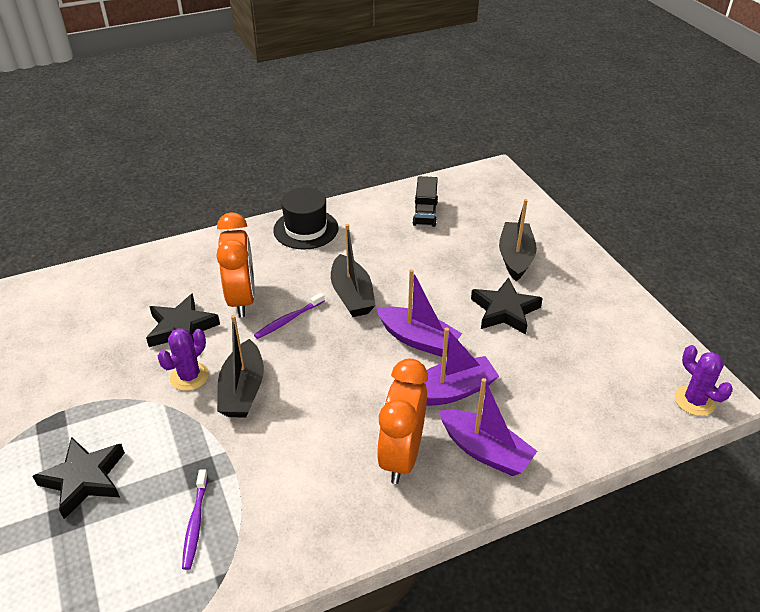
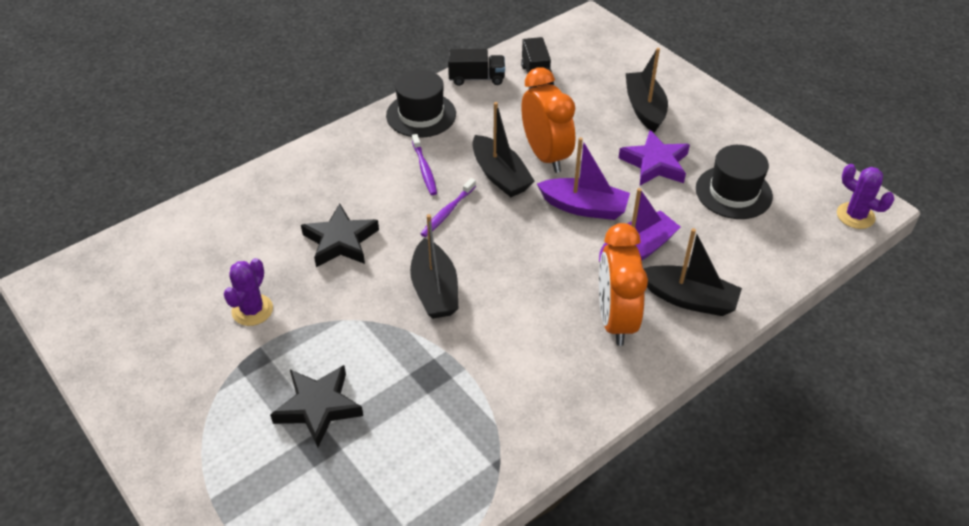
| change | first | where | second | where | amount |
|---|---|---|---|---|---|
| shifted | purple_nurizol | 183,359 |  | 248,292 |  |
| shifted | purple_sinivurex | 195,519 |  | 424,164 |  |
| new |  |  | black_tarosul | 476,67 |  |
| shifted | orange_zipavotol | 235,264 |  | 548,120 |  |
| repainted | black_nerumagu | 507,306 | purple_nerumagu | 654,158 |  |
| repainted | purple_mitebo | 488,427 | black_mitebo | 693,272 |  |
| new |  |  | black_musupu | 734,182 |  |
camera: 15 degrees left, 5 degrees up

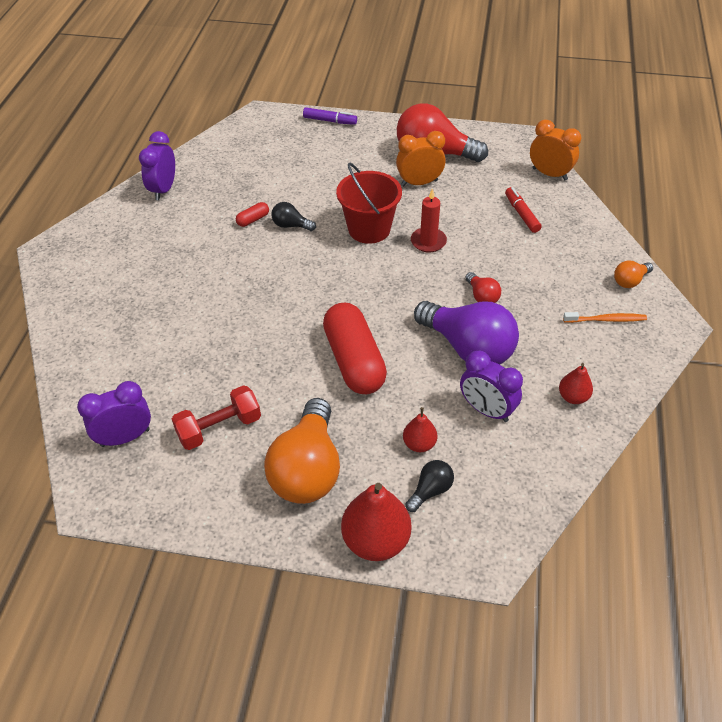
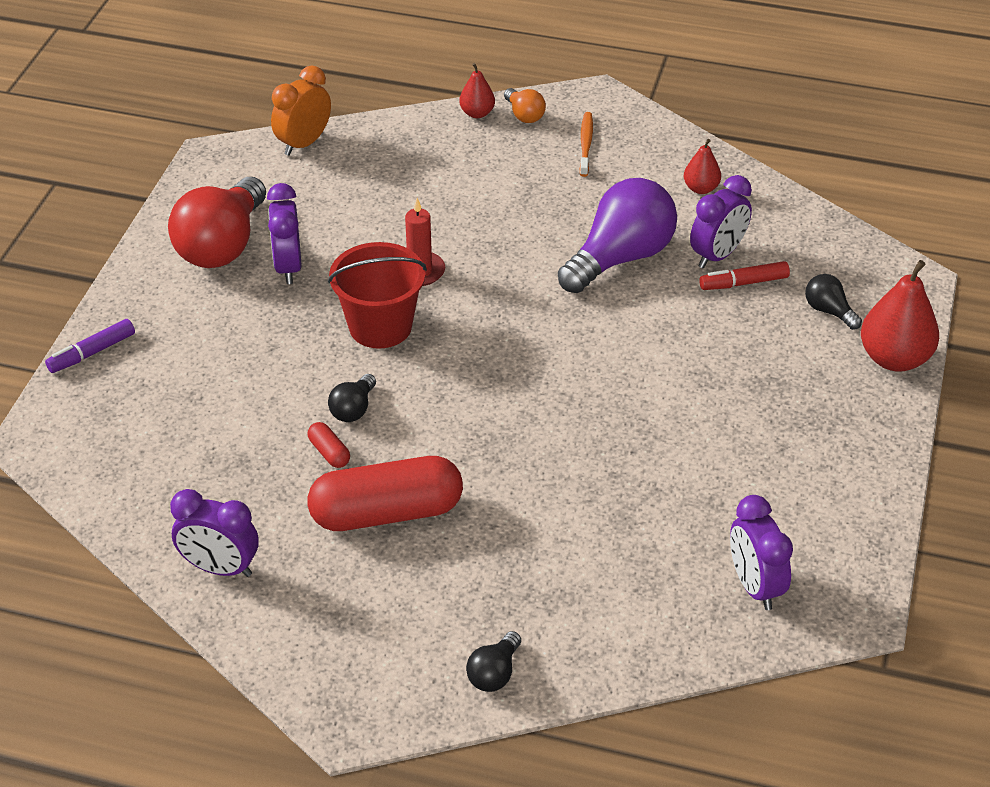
| change | first | where | second | where | amount |
|---|---|---|---|---|---|
| rotated | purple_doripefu | 330,116 |  | 90,346 | 150 degrees counterclockwise |
| repainted | orange_zipavotol | 421,158 | purple_zipavotol | 284,233 |  |
| shifted | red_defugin | 355,348 |  | 385,493 |  |
| shifted | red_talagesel | 420,429 |  | 477,90 |  |
| new |  |  | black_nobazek | 493,661 |  |
| shifted | red_doripefu | 523,210 |  | 744,275 |  |
| gone | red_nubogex | 216,417 |  |  |  |
| gone | orange_nobazek | 302,451 |  |  |  |
| gone | red_nobazek | 483,287 |  |  |  |
camera: 85 degrees left, 5 degrees down

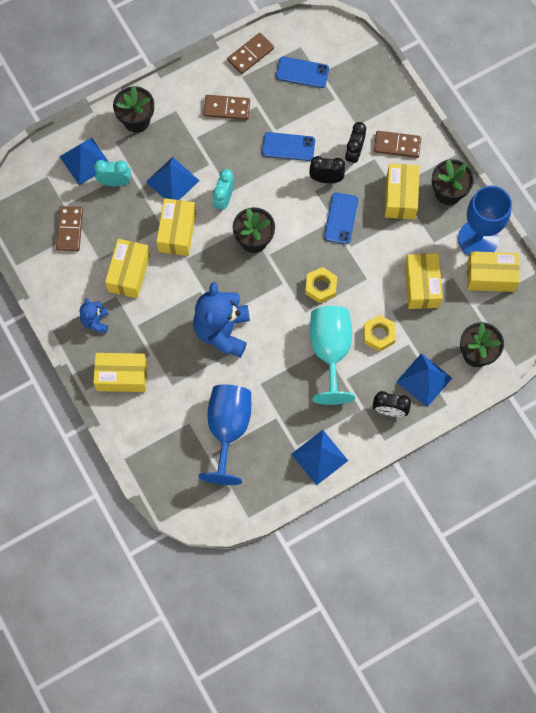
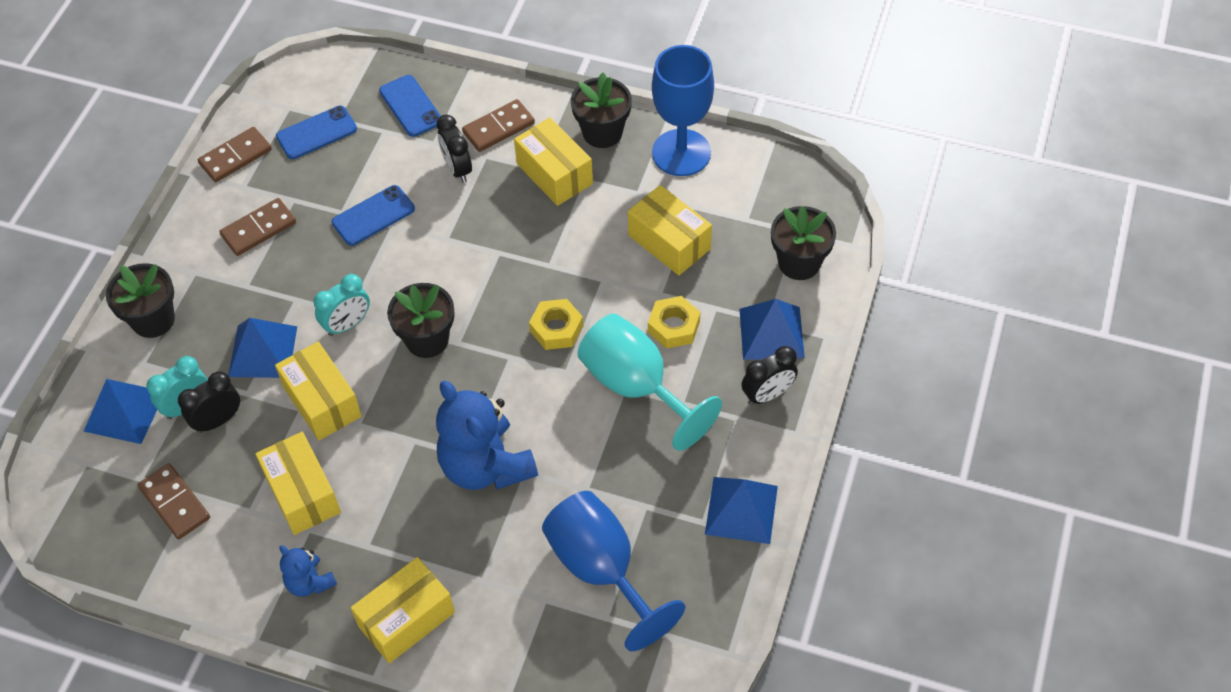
| change | first | where | second | where | amount |
|---|---|---|---|---|---|
| shifted | black_zipavotol | 327,169 |  | 209,402 |  |
| rotated | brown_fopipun | 250,53 |  | 235,154 | 45 degrees clockwise |
| rotated | turquoise_zipavotol | 223,190 |  | 342,305 | 105 degrees counterclockwise |
| shifted | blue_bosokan | 341,218 |  | 410,106 |  |
| gone | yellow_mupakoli | 493,271 |  |  |  |
camera: 40 degrees left, 15 degrees down

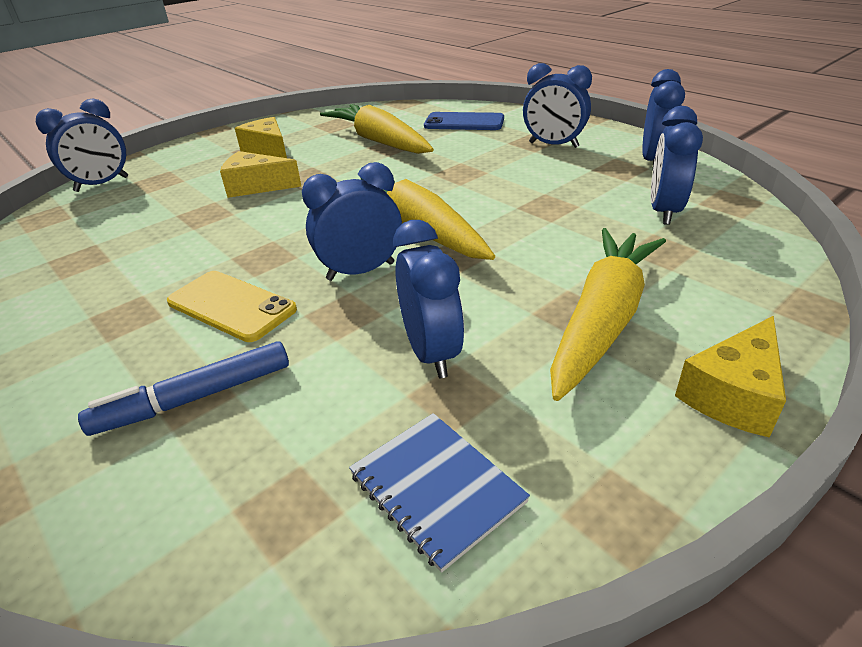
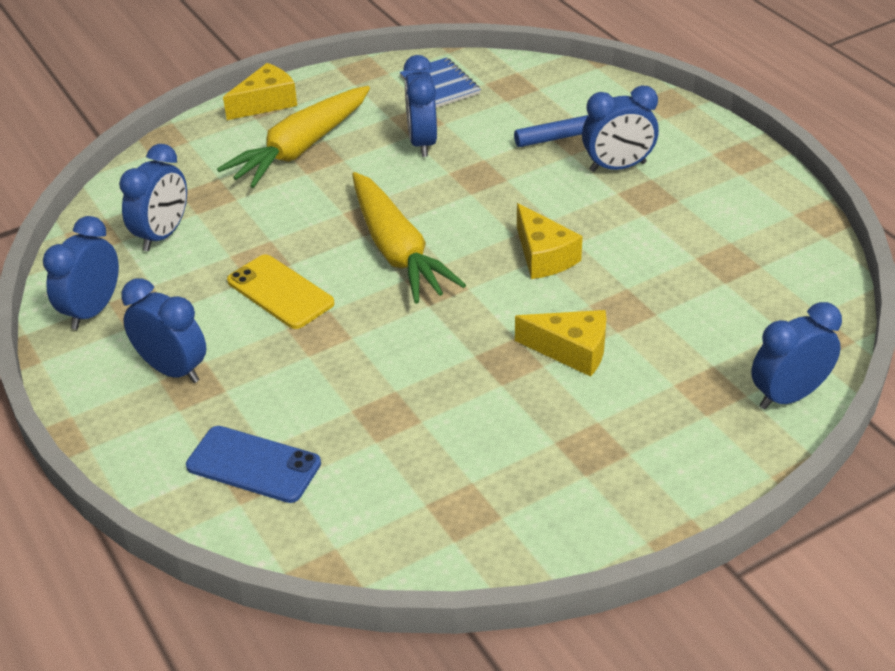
| change | first | where | second | where | amount |
|---|---|---|---|---|---|
| shifted | yellow_bosokan | 232,306 |  | 280,292 |  |
| shifted | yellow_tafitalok | 261,137 |  | 550,241 |  |
| shifted | blue_zipavotol | 352,221 |  | 620,129 |  |
| gone | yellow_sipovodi | 377,129 |  |  |  |
camera: 170 degrees left, 5 degrees up

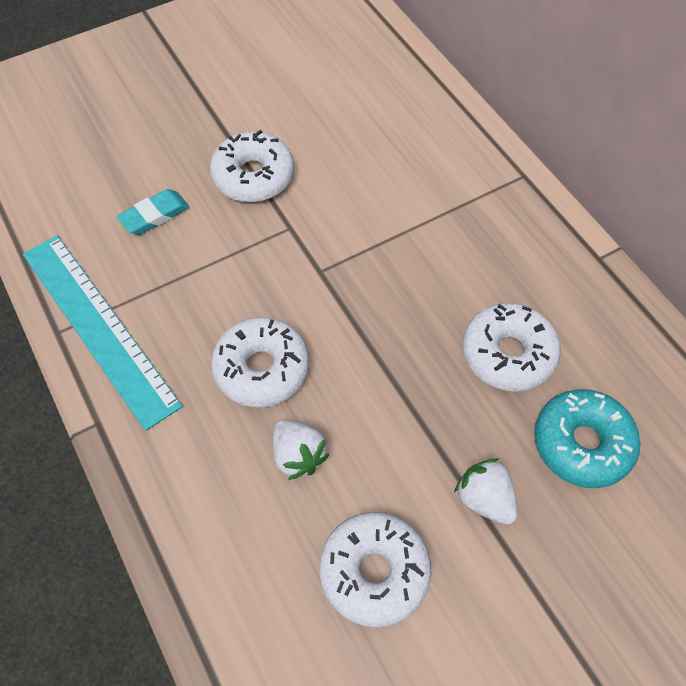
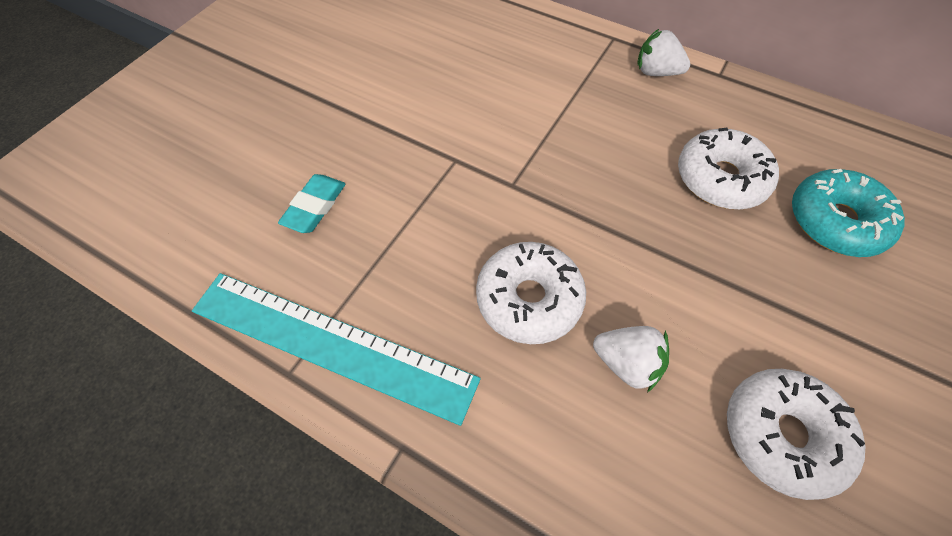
| change | first | where | second | where | amount |
|---|---|---|---|---|---|
| shifted | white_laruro | 486,491 |  | 663,52 |  |
| gone | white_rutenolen | 252,166 |  |  |  |
camera: 30 degrees left, 0 degrees up

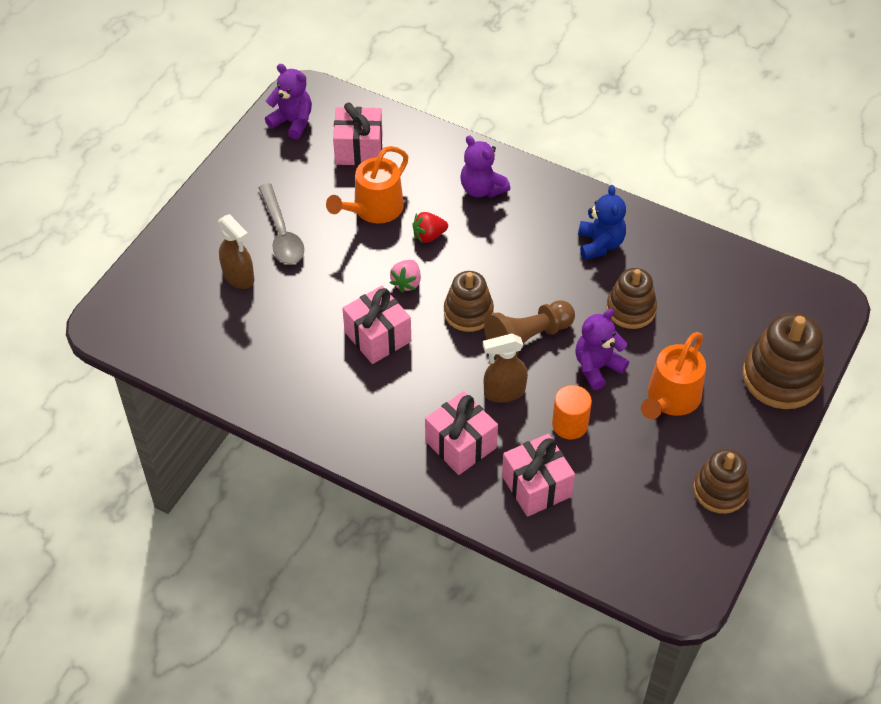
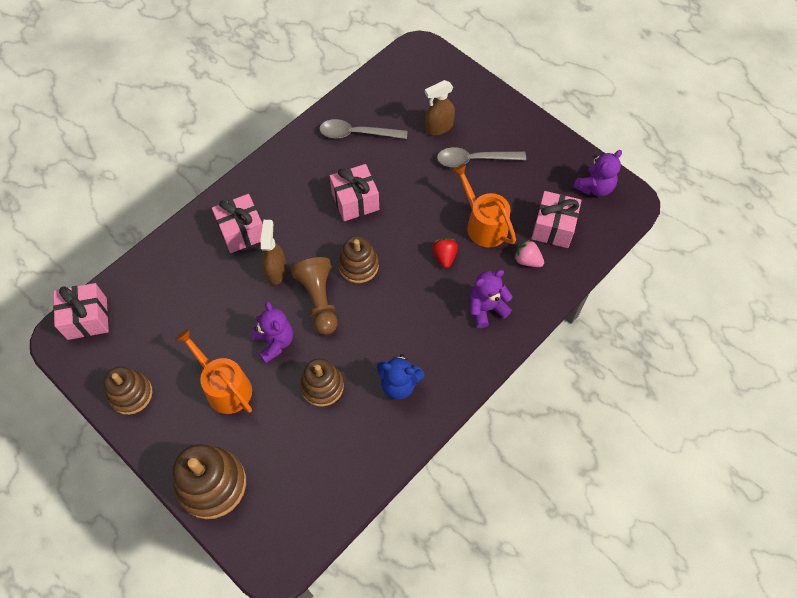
| change | first | where | second | where | amount |
|---|---|---|---|---|---|
| shifted | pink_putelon | 538,475 |  | 81,311 |  |
| new |  |  | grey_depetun | 363,129 |  |
| shifted | pink_laruro | 405,276 |  | 529,253 |  |
| gone | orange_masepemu | 572,412 |  |  |  |
camera: 105 degrees right, 10 degrees up

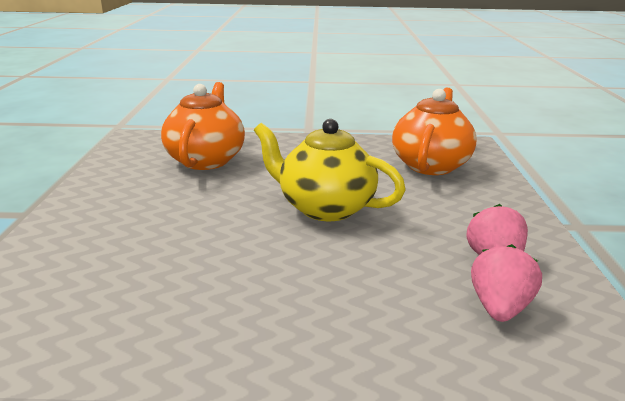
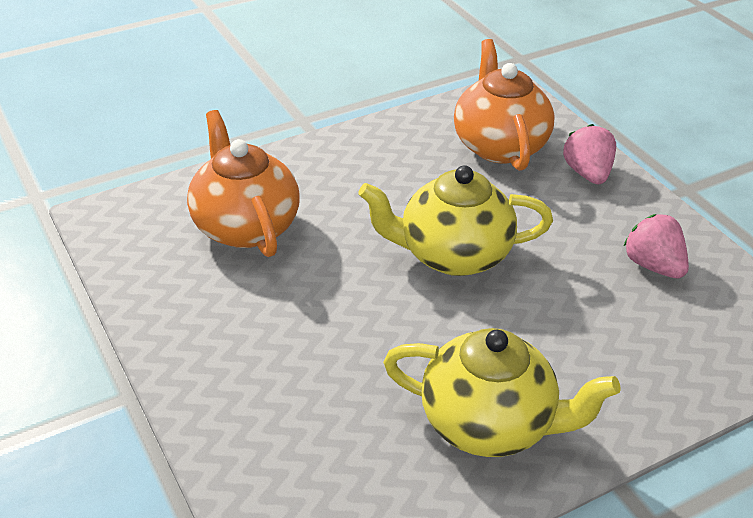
| change | first | where | second | where | amount |
|---|---|---|---|---|---|
| new |  |  | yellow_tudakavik | 502,392 |  |
| shifted | pink_laruro | 506,283 |  | 589,154 |  |
camera: 30 degrees left, 15 degrees up

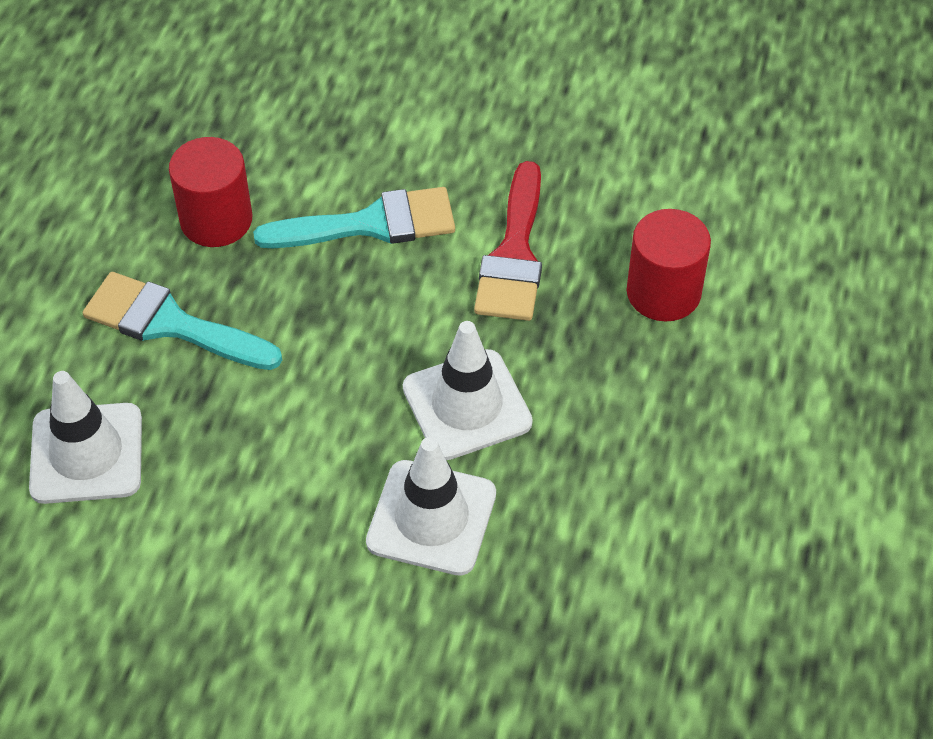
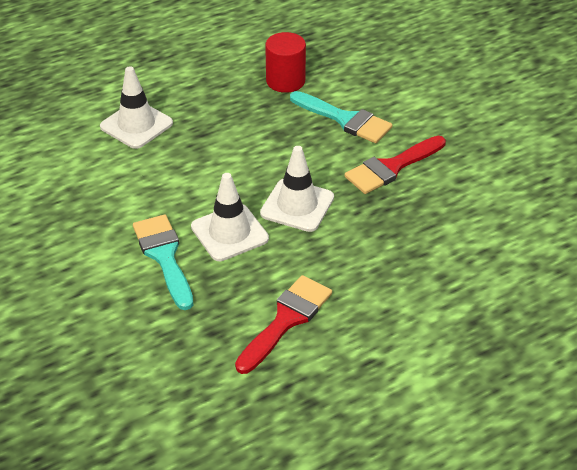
| change | first | where | second | where | amount |
|---|---|---|---|---|---|
| shifted | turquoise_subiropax | 182,321 |  | 163,262 |  |
| new |  |  | red_subiropax | 283,324 |  |
| gone | red_masepemu | 669,265 |  |  |  |
camera: 45 degrees right, 10 degrees down

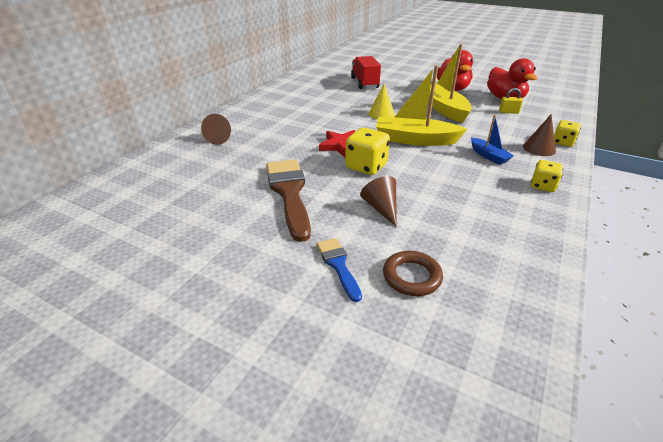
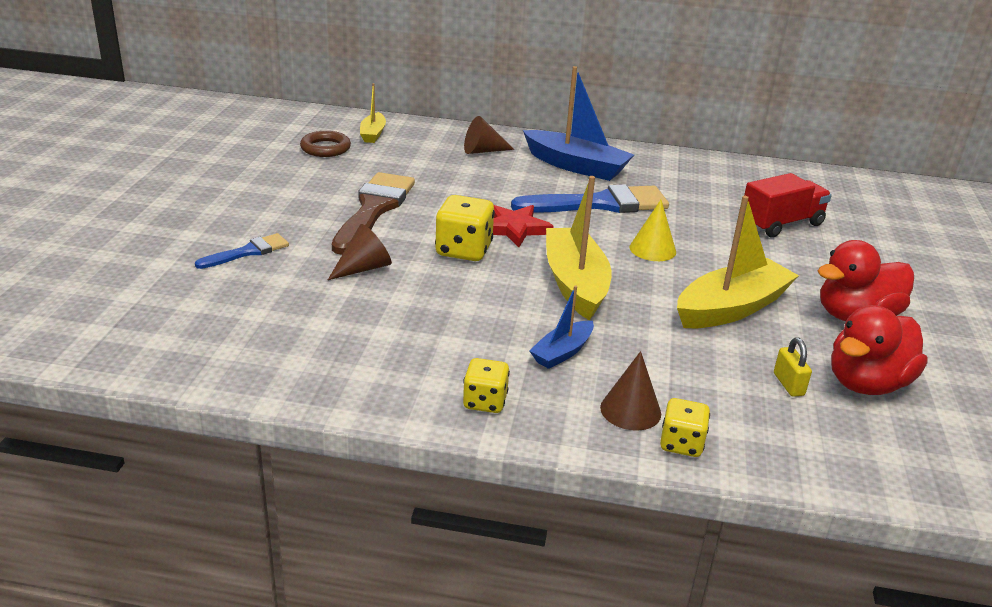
| change | first | where | second | where | amount |
|---|---|---|---|---|---|
| shifted | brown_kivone | 413,273 |  | 325,144 |  |
| rotated | brown_subiropax | 288,200 |  | 373,213 | 45 degrees counterclockwise |
| new |  |  | yellow_mitebo | 373,113 |  |
| new |  |  | blue_subiropax | 590,198 |  |
| new |  |  | blue_mitebo | 578,123 |  |
camera: 70 degrees right, 5 degrees down

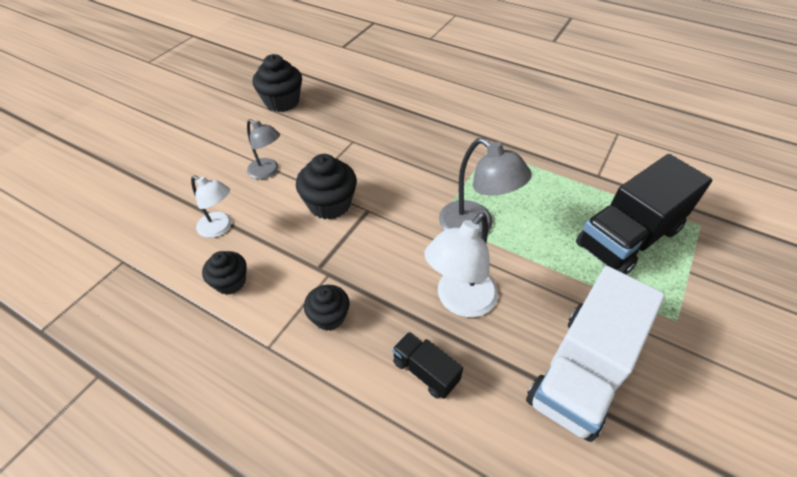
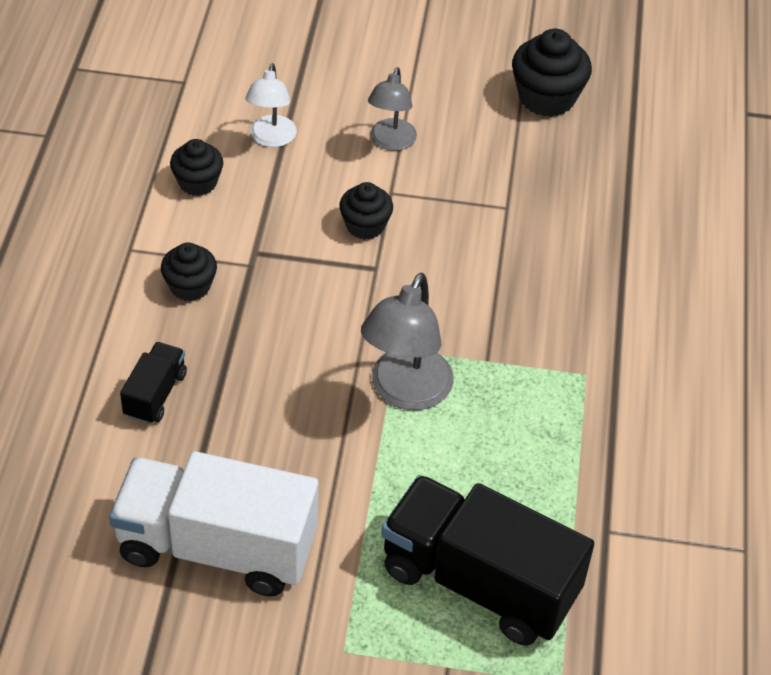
| change | first | where | second | where | amount |
|---|---|---|---|---|---|
| scaled | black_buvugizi | 326,187 |  | 366,211 | x0.63 |
| gone | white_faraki | 461,265 |  |  |  |
camera: 65 degrees right, 0 degrees up

